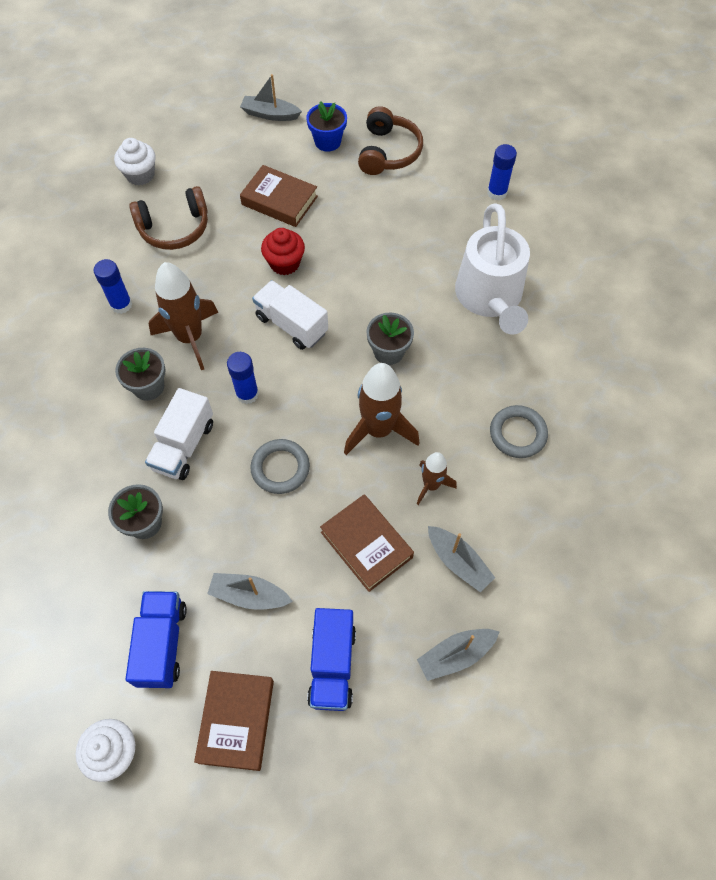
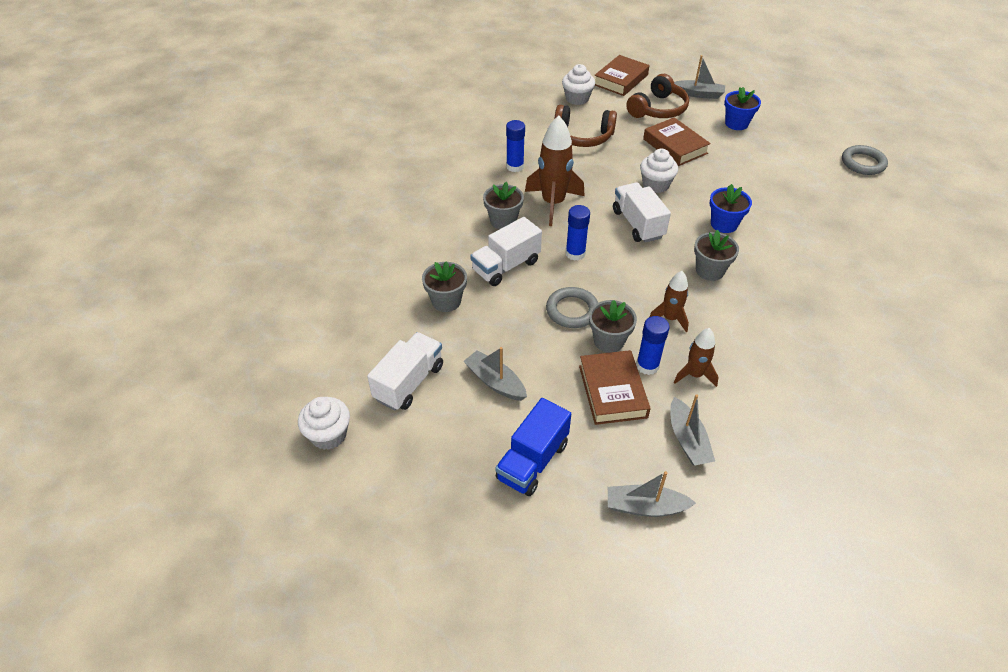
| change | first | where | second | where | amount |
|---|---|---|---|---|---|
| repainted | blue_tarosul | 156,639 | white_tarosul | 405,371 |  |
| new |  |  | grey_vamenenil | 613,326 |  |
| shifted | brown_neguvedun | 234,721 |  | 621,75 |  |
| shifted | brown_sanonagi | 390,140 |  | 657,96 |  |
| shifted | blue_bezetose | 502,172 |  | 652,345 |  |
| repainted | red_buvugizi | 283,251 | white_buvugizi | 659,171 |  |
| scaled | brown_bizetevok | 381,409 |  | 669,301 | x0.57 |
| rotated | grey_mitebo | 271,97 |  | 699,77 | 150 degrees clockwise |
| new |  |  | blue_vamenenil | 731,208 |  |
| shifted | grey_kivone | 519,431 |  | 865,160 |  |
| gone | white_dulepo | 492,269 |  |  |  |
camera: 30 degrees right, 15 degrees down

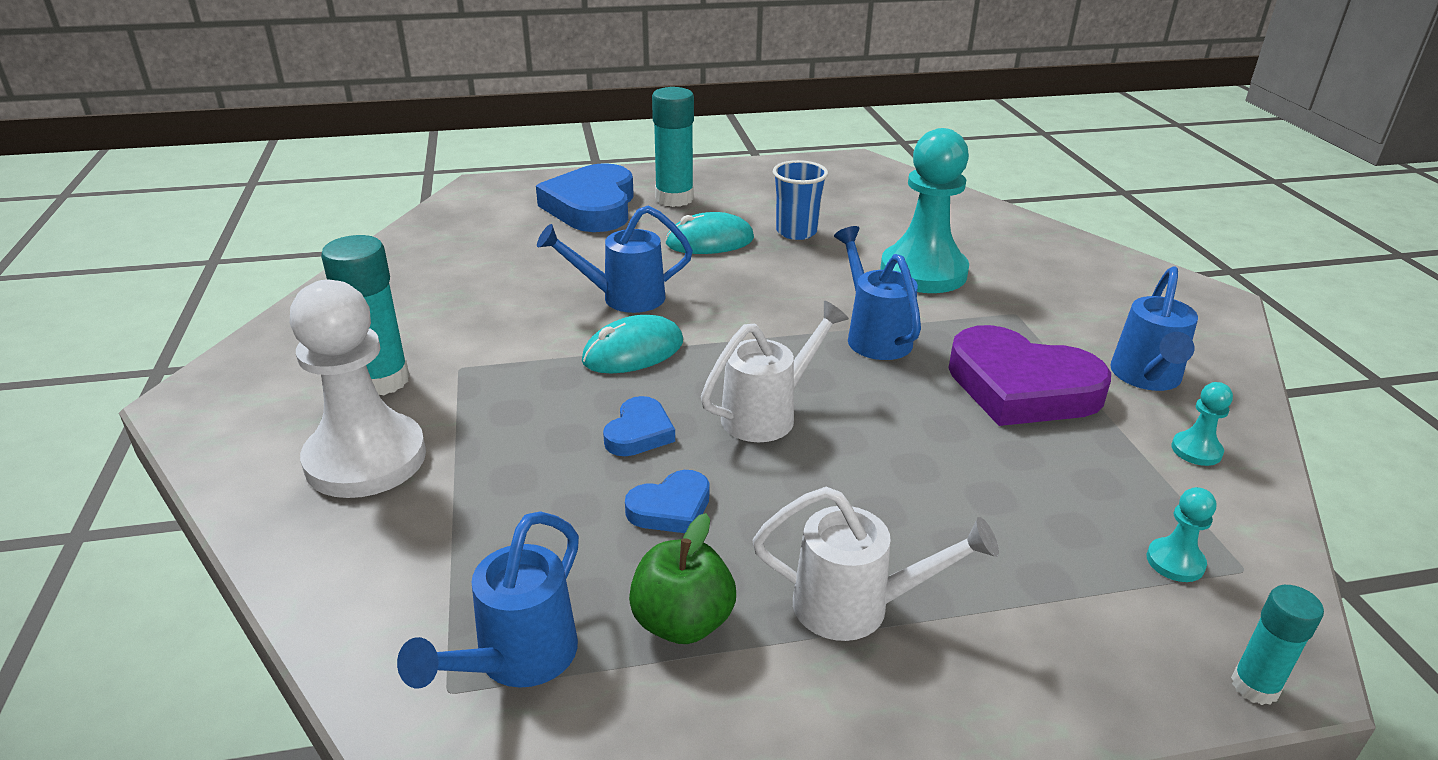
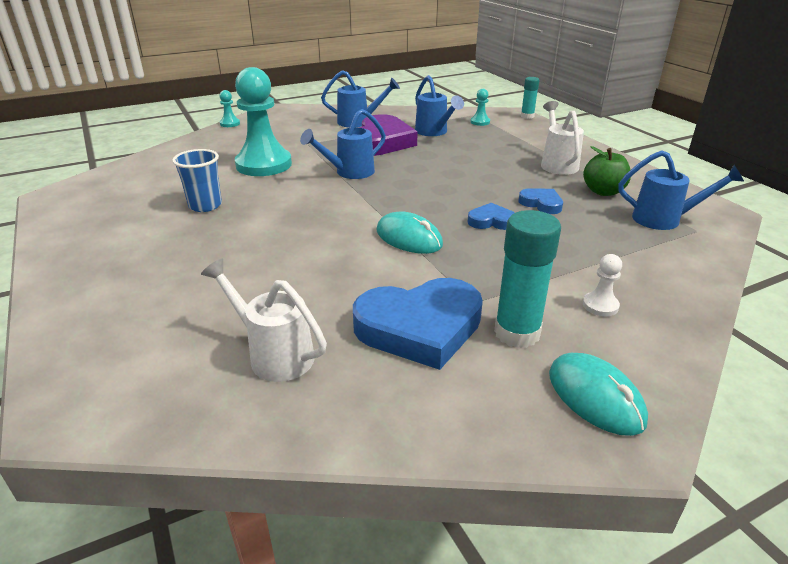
| change | first | where | second | where | amount |
|---|---|---|---|---|---|
| shifted | white_dulepo | 775,371 |  | 264,320 |  |
| shifted | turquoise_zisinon | 1202,424 |  | 230,108 |  |
| shifted | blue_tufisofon | 585,197 |  | 418,324 |  |
| shifted | blue_dulepo | 615,259 |  | 439,105 |  |
| shifted | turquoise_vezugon | 709,233 |  | 598,394 |  |
| scaled | white_zisinon | 358,389 |  | 602,285 | x0.42 |
| gone | turquoise_bezetose | 673,147 |  |  |  |
camera: 105 degrees left, 0 degrees up

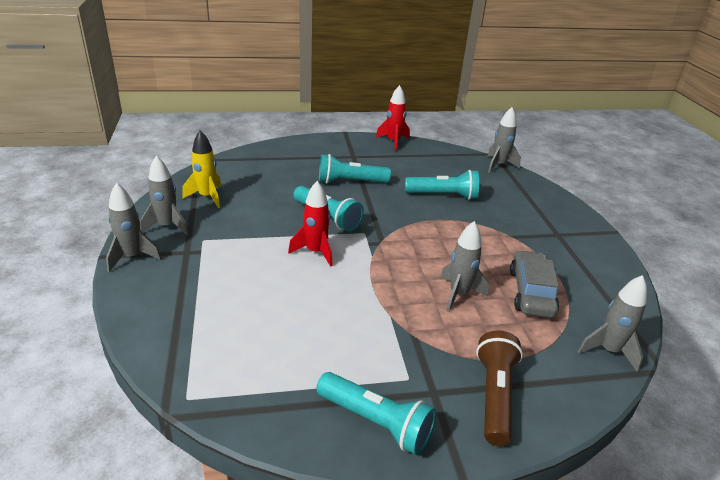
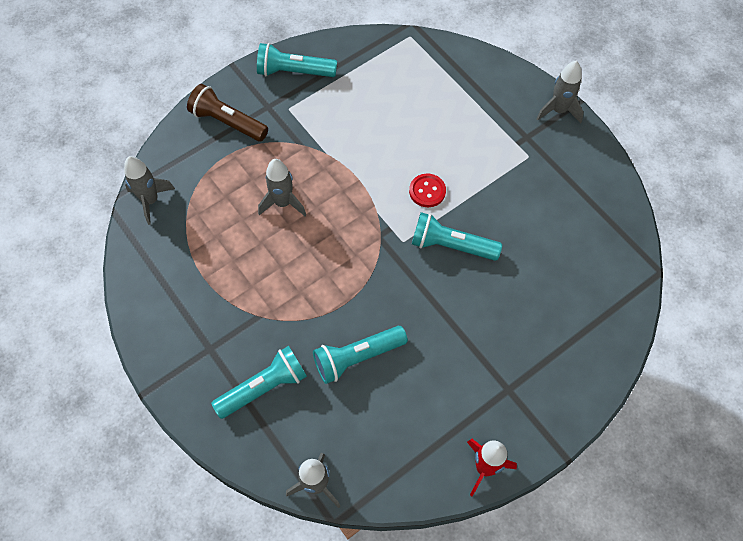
| change | first | where | second | where | amount |
|---|---|---|---|---|---|
| rotated | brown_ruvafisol | 499,388 |  | 227,112 | 135 degrees clockwise |
| shifted | turquoise_ruvafisol | 355,169 |  | 259,382 |  |
| swapped | red_bizetevok | 310,224 | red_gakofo | 427,190 |  |
| gone | grey_bizetevok | 164,195 |  |  |  |
| gone | yellow_bizetevok | 201,169 |  |  |  |
| gone | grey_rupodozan | 534,284 |  |  |  |
camera: 155 degrees right, 30 degrees up

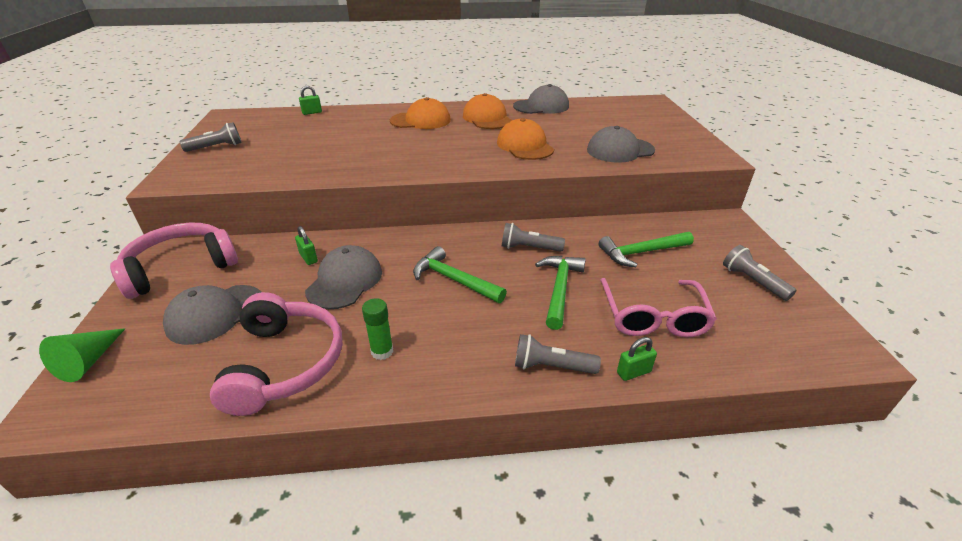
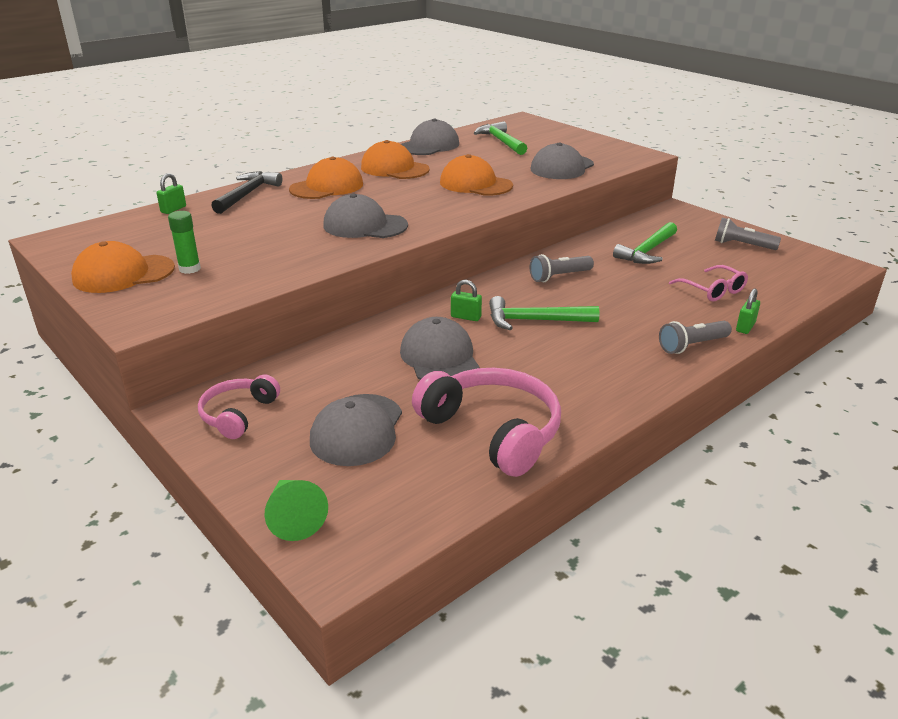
| change | first | where | second | where | amount |
|---|---|---|---|---|---|
| swapped | grey_ruvafisol | 210,137 | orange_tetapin | 123,267 |  |
| shifted | green_bezetose | 377,329 |  | 184,242 |  |
| scaled | pink_sanonagi | 174,261 |  | 239,406 | x0.58 |
| new |  |  | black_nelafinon | 246,192 |  |
| new |  |  | grey_tetapin | 365,216 |  |
| shifted | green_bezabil | 306,245 |  | 466,300 |  |
| shifted | green_nelafinon | 560,293 |  | 500,138 |  |
| scaled | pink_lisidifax | 658,307 |  | 708,283 | x0.67 |
camera: 35 degrees left, 5 degrees down

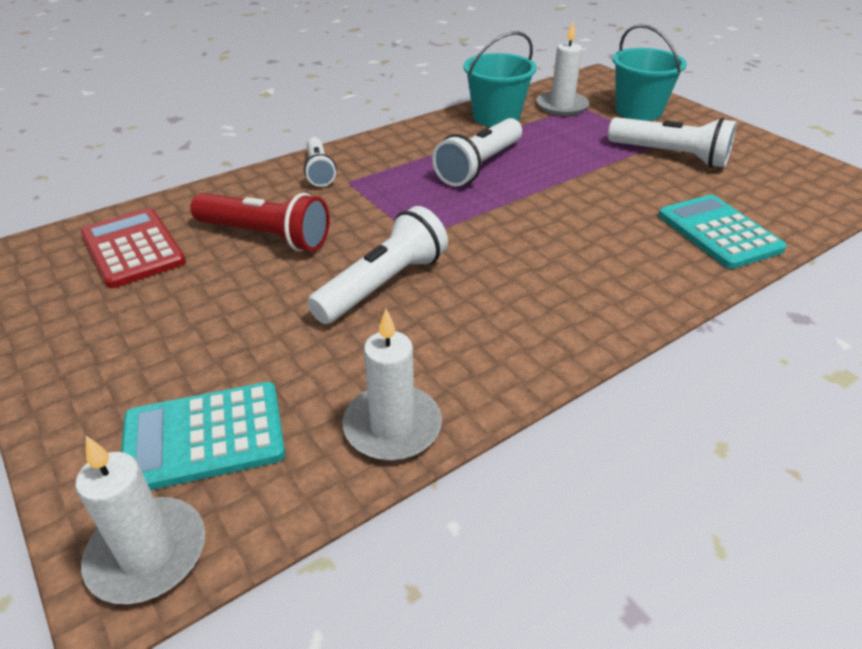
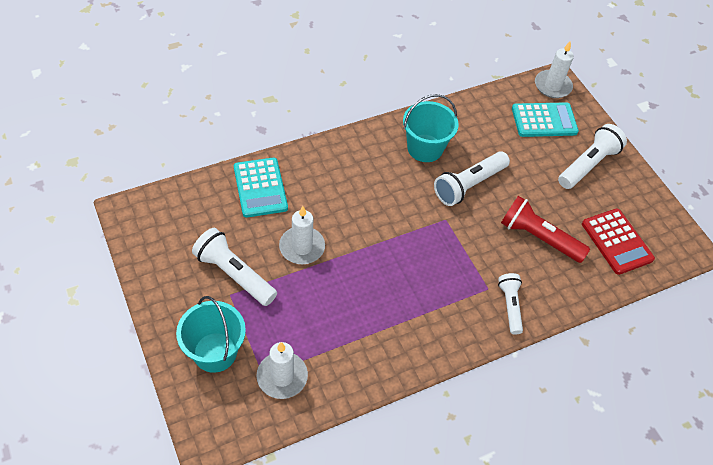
| change | first | where | second | where | amount |
|---|---|---|---|---|---|
| shifted | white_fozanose | 392,385 |  | 302,235 |  |
| shifted | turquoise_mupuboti | 500,79 |  | 431,128 |  |
| shifted | white_ruvafisol | 477,152 |  | 592,156 |  |
camera: 175 degrees left, 15 degrees up

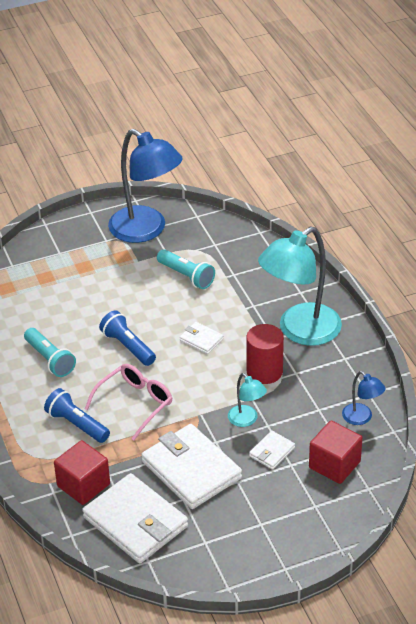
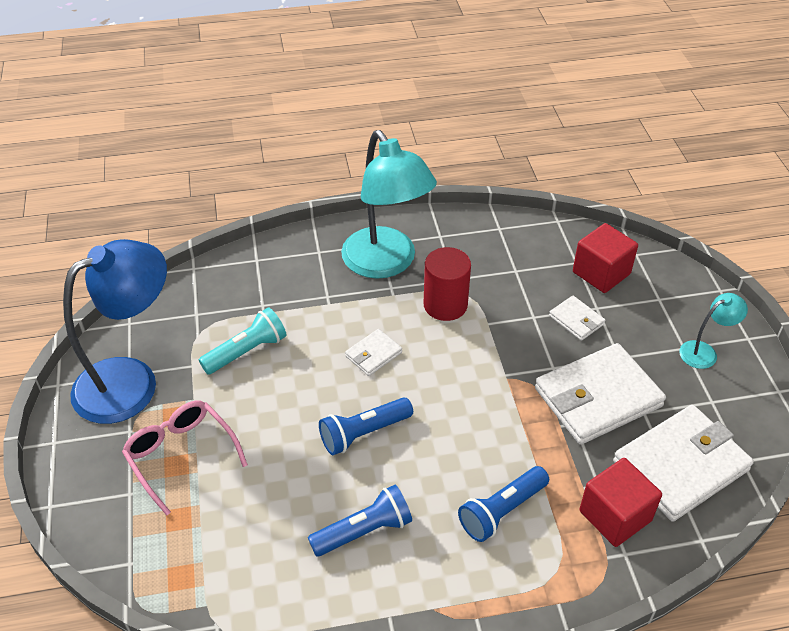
| change | first | where | second | where | amount |
|---|---|---|---|---|---|
| shifted | pink_lisidifax | 128,402 |  | 185,458 |  |
| repainted | turquoise_ruvafisol | 50,352 | blue_ruvafisol | 360,521 |  |
| shifted | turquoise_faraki | 247,400 |  | 713,331 |  |
| gone | blue_faraki | 364,398 |  |  |  |
camera: 80 degrees left, 5 degrees up

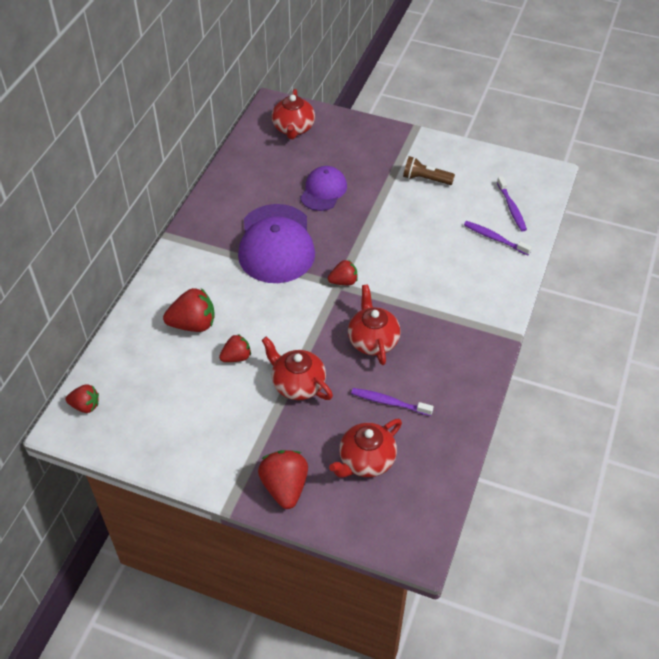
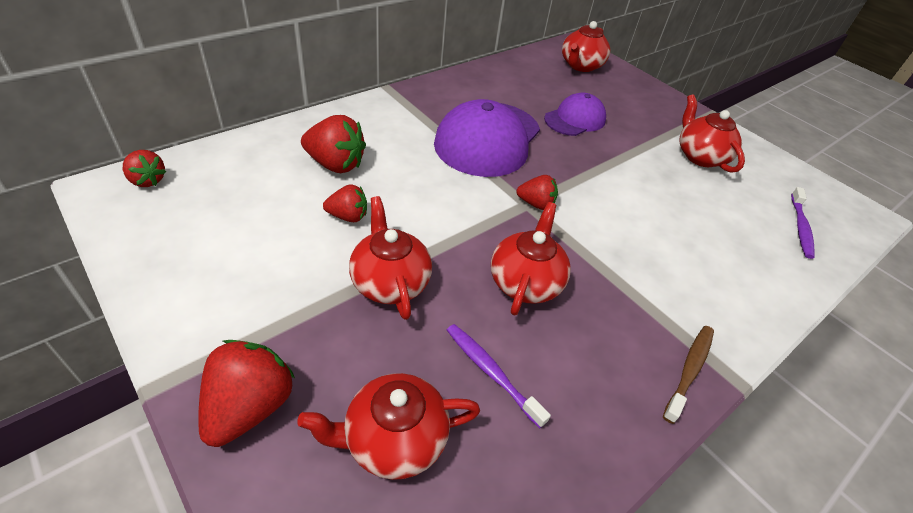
| change | first | where | second | where | amount |
|---|---|---|---|---|---|
| new |  |  | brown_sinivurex | 688,375 |  |
| swapped | brown_ruvafisol | 429,170 | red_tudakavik | 712,133 |  |
| gone | purple_sinivurex | 498,238 |  |  |  |
camera: 25 degrees right, 5 degrees down

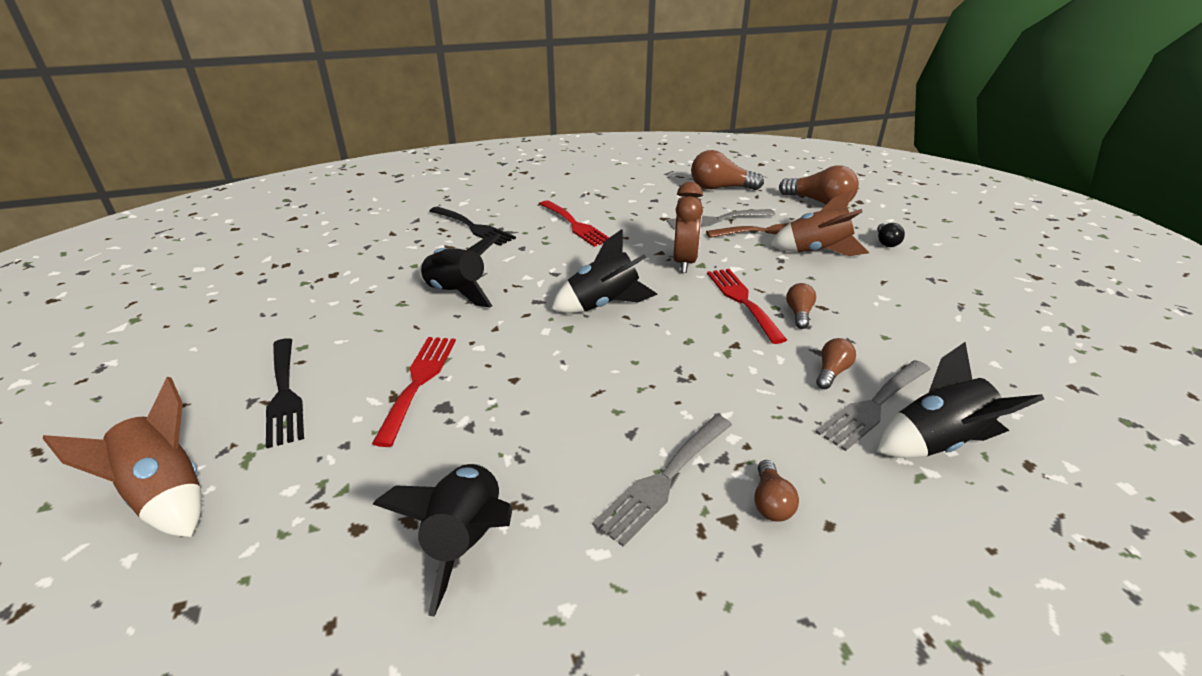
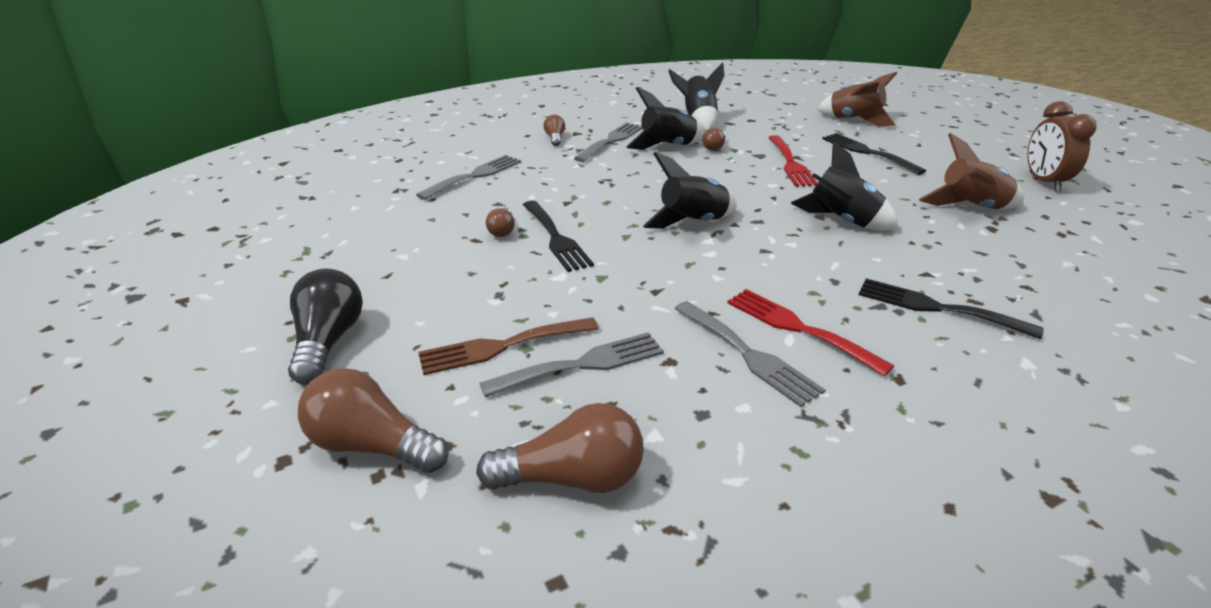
| change | first | where | second | where | amount |
|---|---|---|---|---|---|
| scaled | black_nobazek | 891,235 |  | 325,327 | x1.88 |
| repainted | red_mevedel | 747,306 | black_mevedel | 558,236 |  |
| shifted | black_bizetevok | 960,400 |  | 665,118 |  |
| new |  |  | grey_mevedel | 749,354 |  |
| shifted | brown_nobazek | 836,363 |  | 714,139 |  |
| shifted | brown_bizetevok | 819,223 |  | 971,171 |  |
| shifted | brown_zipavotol | 688,227 |  | 1062,146 |  |
camera: 170 degrees right, 0 degrees up

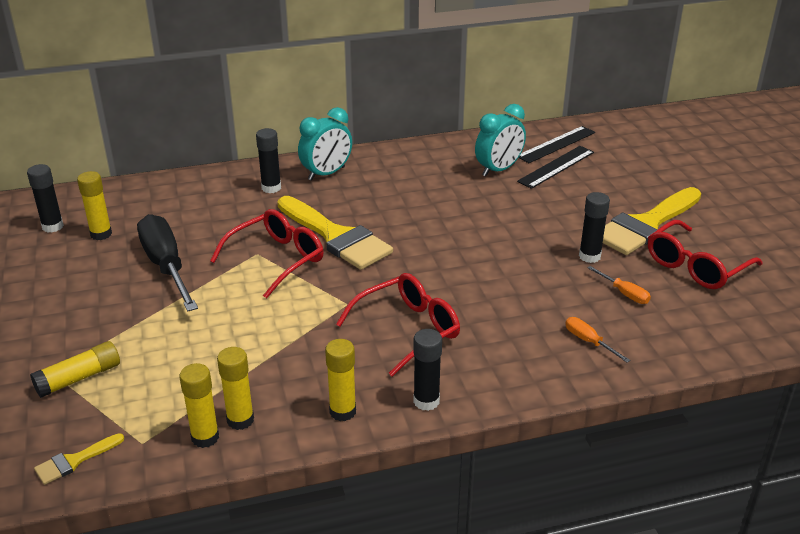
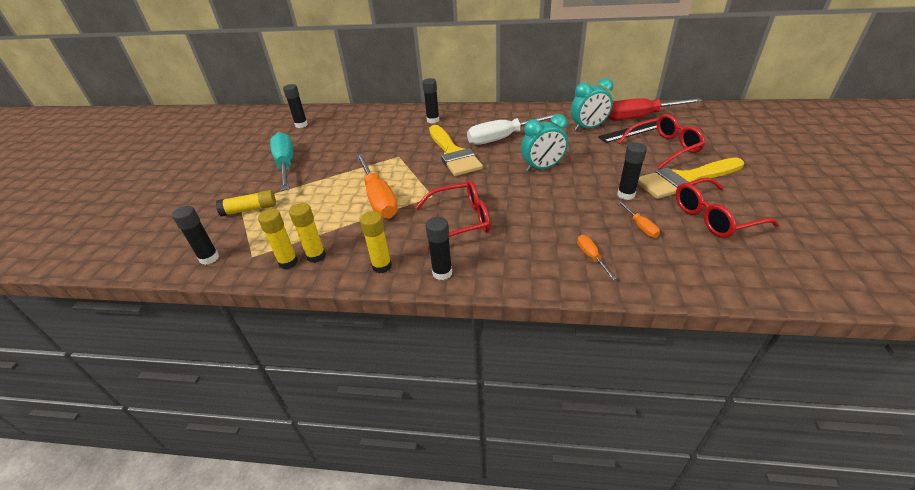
| change | first | where | second | where | amount |
|---|---|---|---|---|---|
| swapped | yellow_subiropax | 79,459 | black_bezetose | 195,235 |  |
| new |  |  | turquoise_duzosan | 281,161 |  |
| new |  |  | orange_duzosan | 377,186 |  |
| new |  |  | white_duzosan | 512,129 |  |
| shifted | turquoise_zipavotol | 325,144 |  | 544,143 |  |
| swapped | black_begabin | 557,144 | red_duzosan | 655,109 |  |
| shifted | red_lisidifax | 267,253 |  | 661,141 |  |
| gone | yellow_bezetose | 94,205 |  |  |  |
| gone | black_duzosan | 167,262 |  |  |  |
camera: 25 degrees right, 5 degrees up

